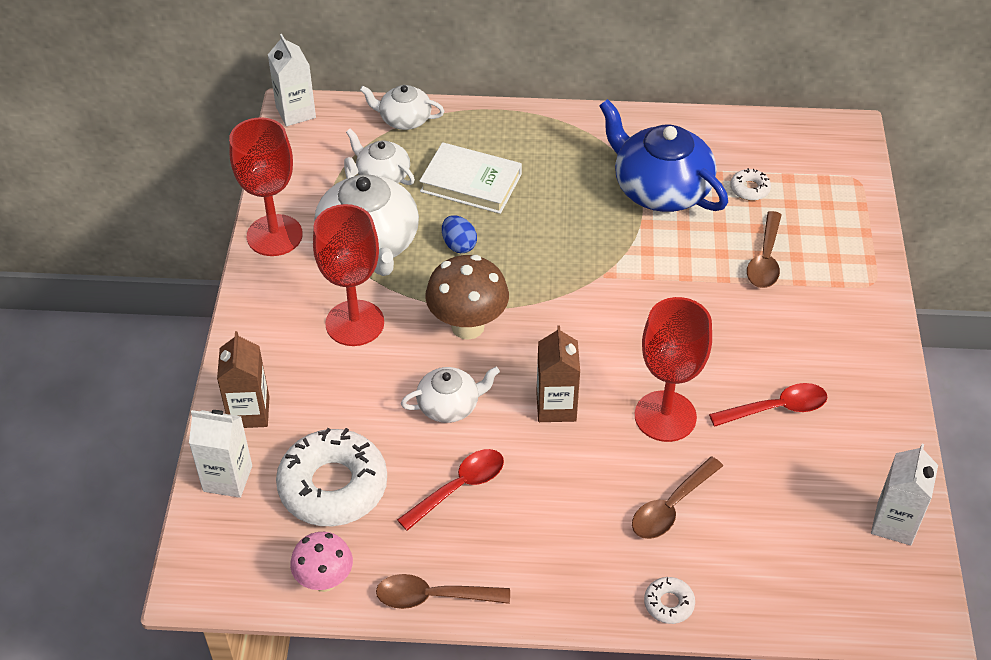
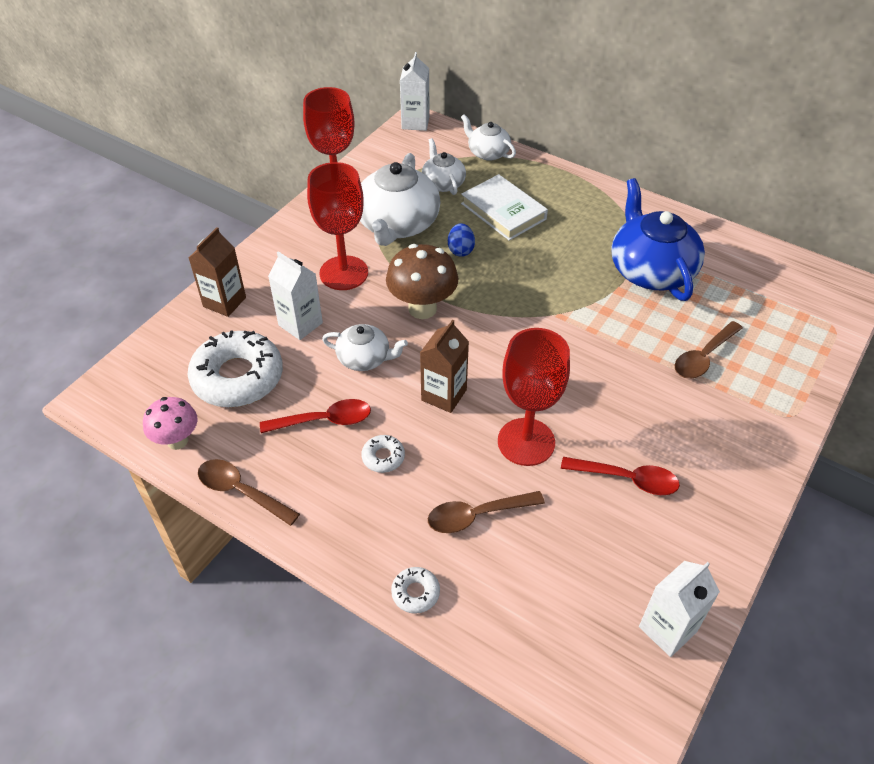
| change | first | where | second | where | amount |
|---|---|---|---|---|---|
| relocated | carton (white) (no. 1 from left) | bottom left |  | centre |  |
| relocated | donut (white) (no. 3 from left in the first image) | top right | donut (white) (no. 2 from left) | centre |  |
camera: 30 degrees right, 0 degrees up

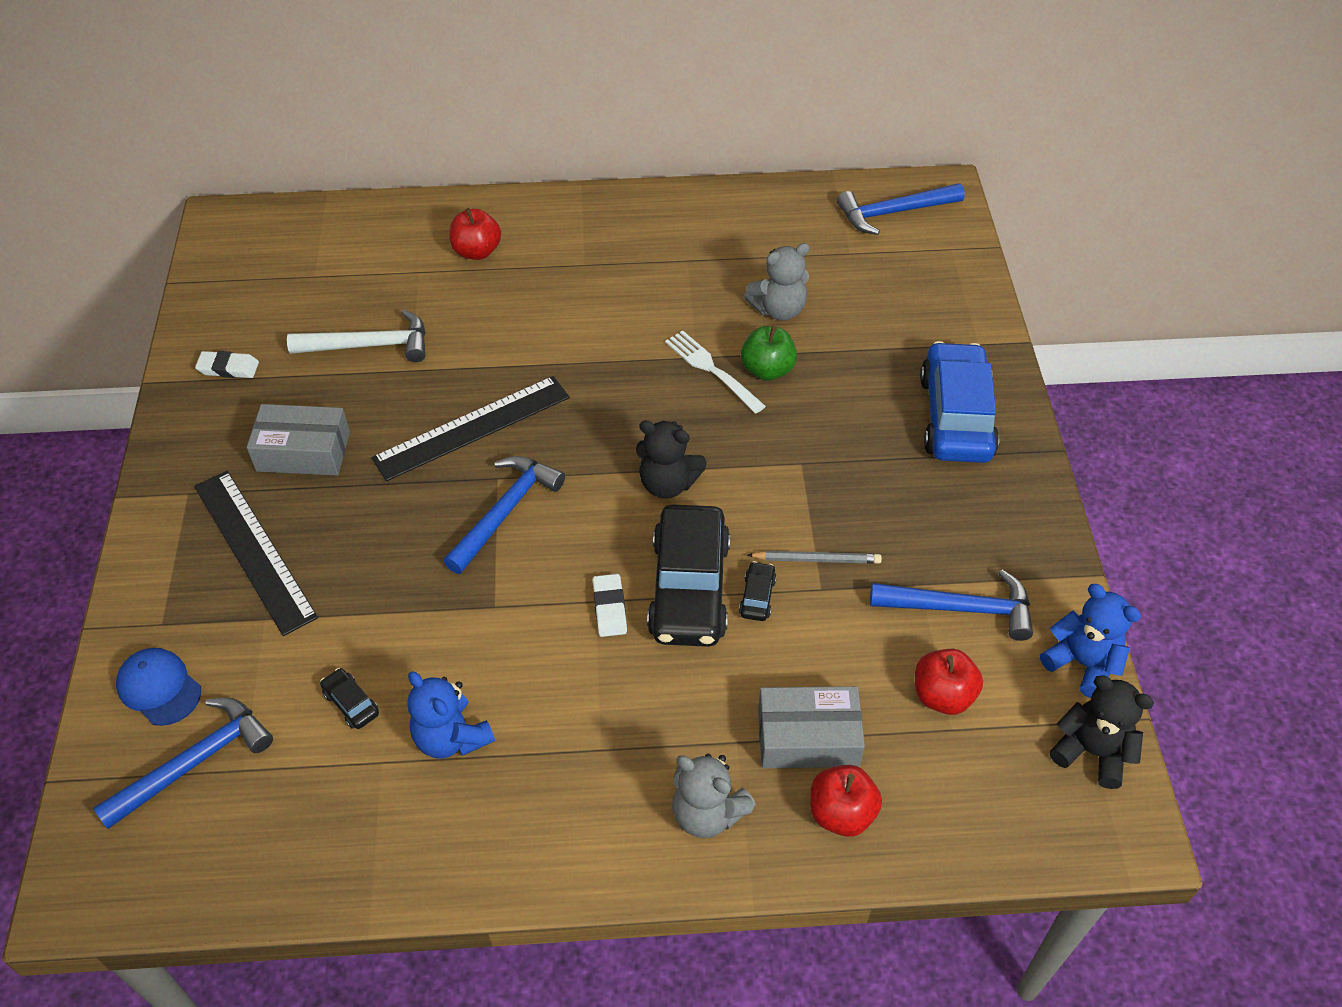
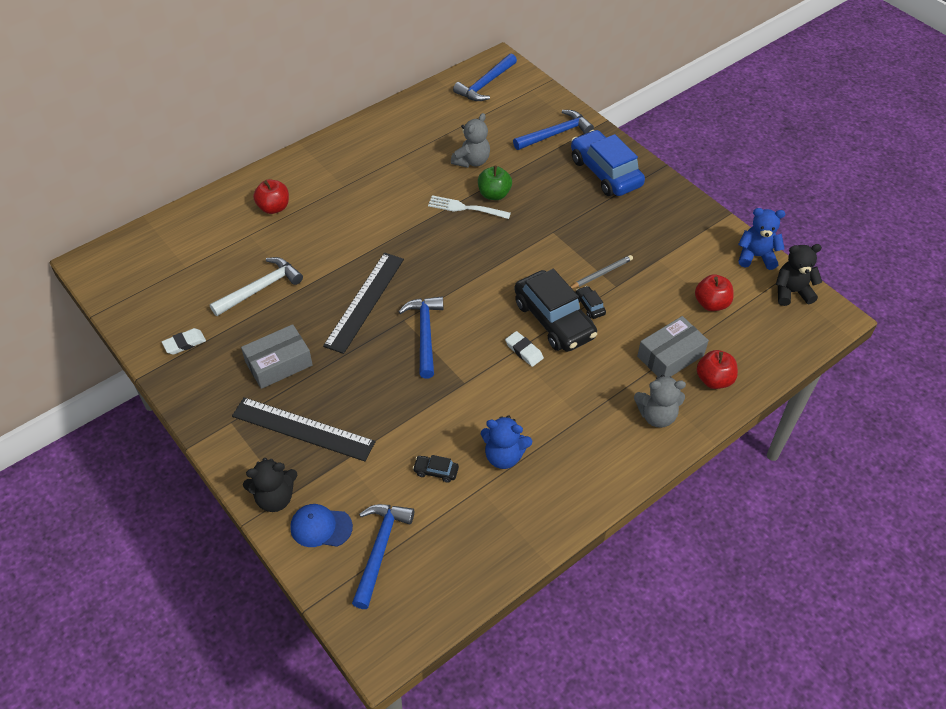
| change | first | where | second | where | amount |
|---|---|---|---|---|---|
| relocated | teddy bear (black) (no. 1 from left) | centre |  | bottom left |  |
| relocated | hammer (blue) (no. 4 from left) | middle right |  | top centre |  |
camera: 35 degrees left, 0 degrees up

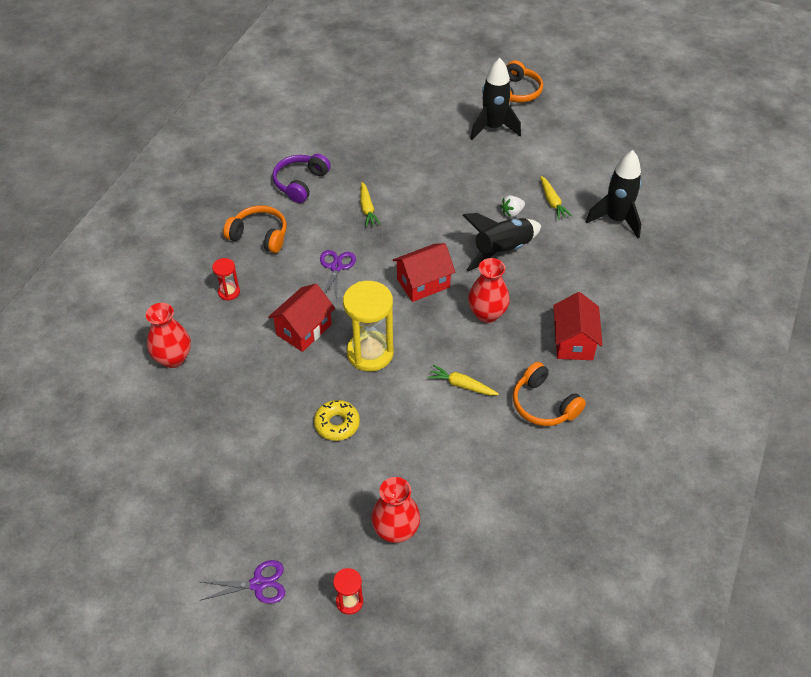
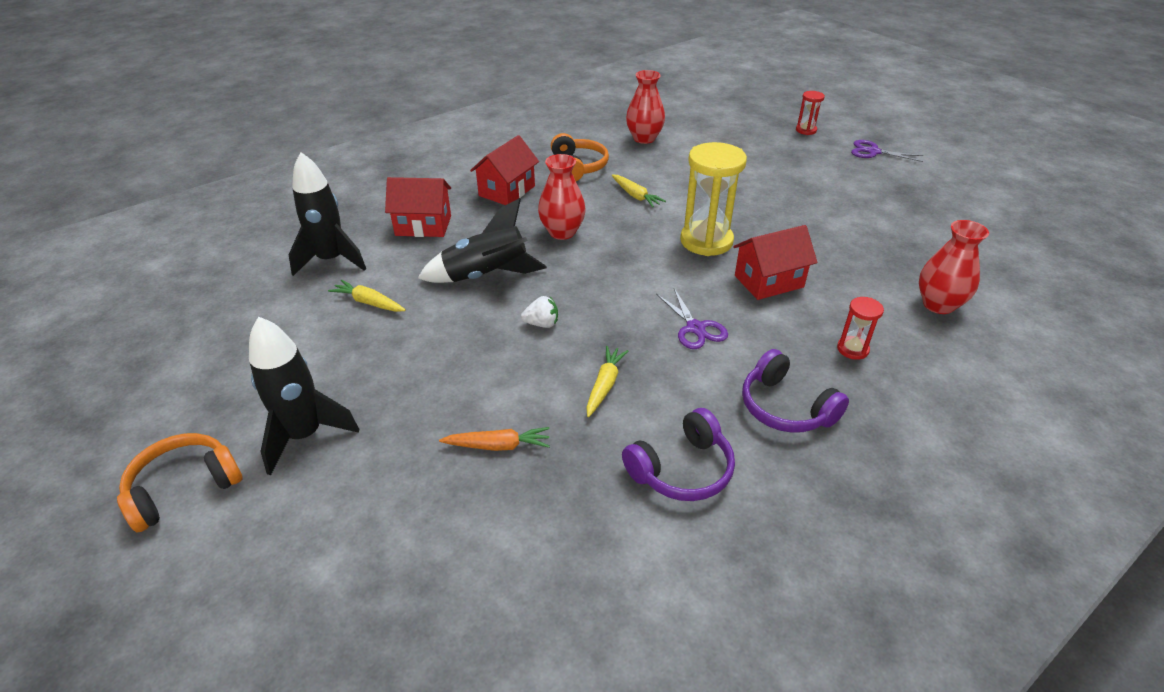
| change | first | where | second | where | amount |
|---|---|---|---|---|---|
| missing | donut (yellow) | centre |  |  |  |
| appeared |  |  | carrot (orange) | centre |  |
| relocated | vase (red) (no. 2 from left) | bottom centre |  | top centre |  |
| relocated | house (red) (no. 2 from left in the first image) | centre | house (red) (no. 1 from left) | top centre |  |
| relocated | strawberry (white) | top centre |  | centre |  |
| colour | headphones (orange) (no. 1 from left) | middle left | headphones (purple) (no. 2 from left) | middle right |  |
| spun | scissors (purple) (no. 2 from left in the first image) | centre | scissors (purple) (no. 1 from left) | centre | 60 degrees counterclockwise |
| spun | carrot (yellow) (no. 3 from left in the first image) | top right | carrot (yellow) (no. 1 from left) | middle left | 75 degrees counterclockwise |
camera: 150 degrees left, 10 degrees down

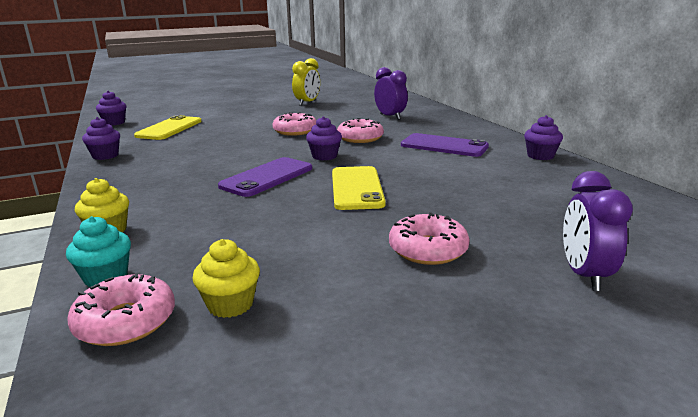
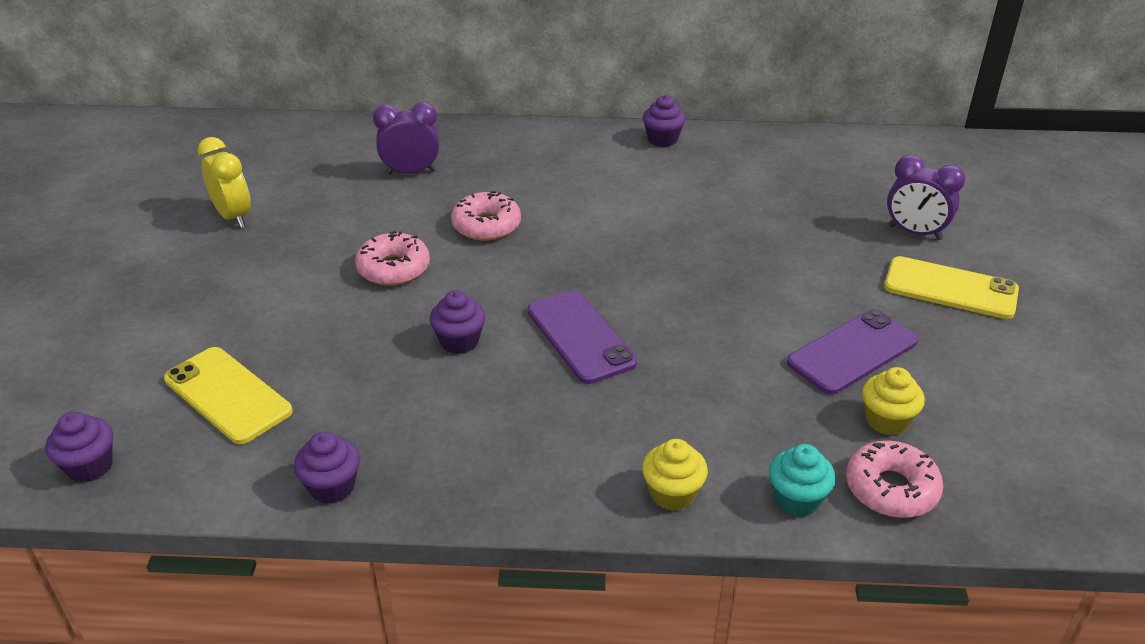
| change | first | where | second | where | amount |
|---|---|---|---|---|---|
| missing | donut (pink) (no. 4 from left) | centre |  |  |  |
| relocated | cupcake (purple) (no. 3 from left) | top centre |  | centre |  |
| relocated | phone (yellow) (no. 2 from left) | centre |  | middle right |  |
| relocated | phone (purple) (no. 2 from left) | centre |  | middle right |  |
camera: 65 degrees left, 15 degrees up

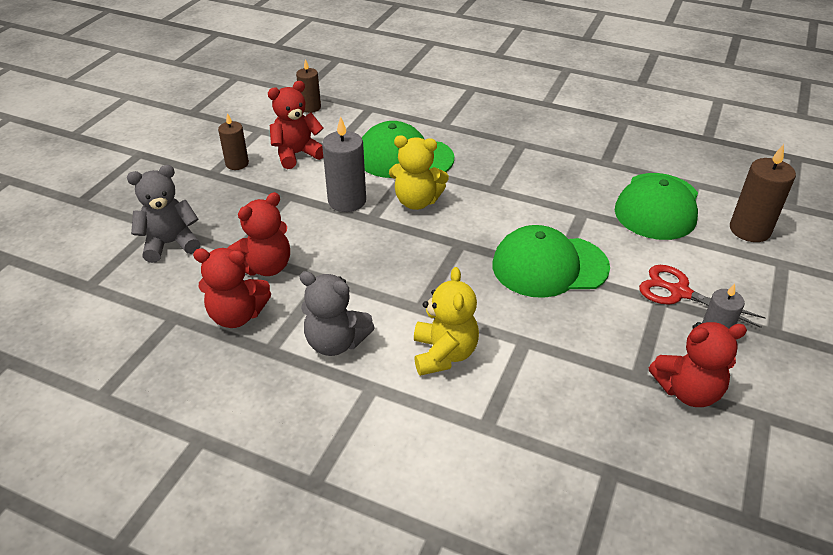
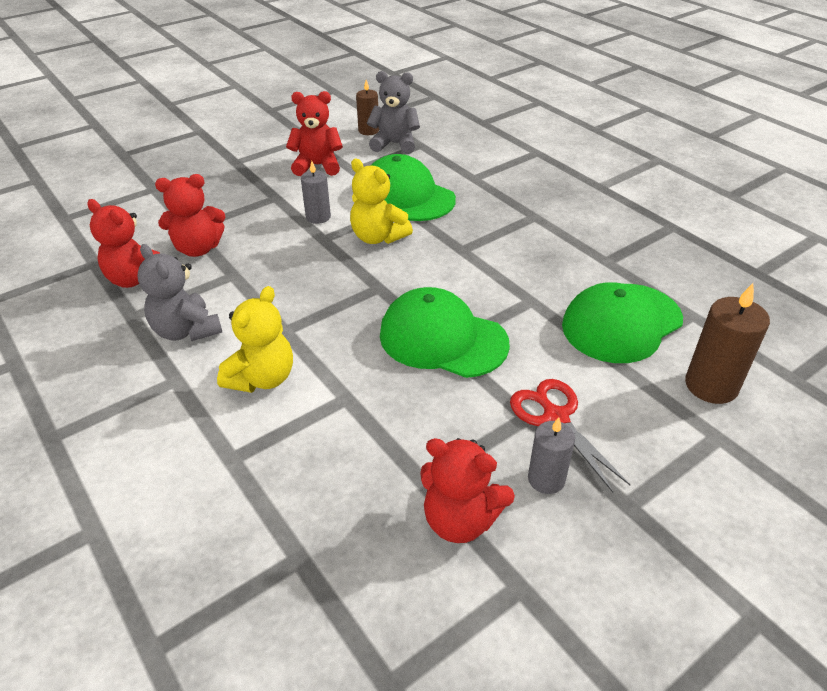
| change | first | where | second | where | amount |
|---|---|---|---|---|---|
| missing | candle (brown) (no. 1 from left) | top left |  |  |  |
| relocated | teddy bear (grey) (no. 1 from left in the first image) | middle left | teddy bear (grey) (no. 2 from left) | top centre |  |
| size | candle (grey) (no. 1 from left) | top centre |  | top centre | x0.64 |
camera: 30 degrees right, 0 degrees up

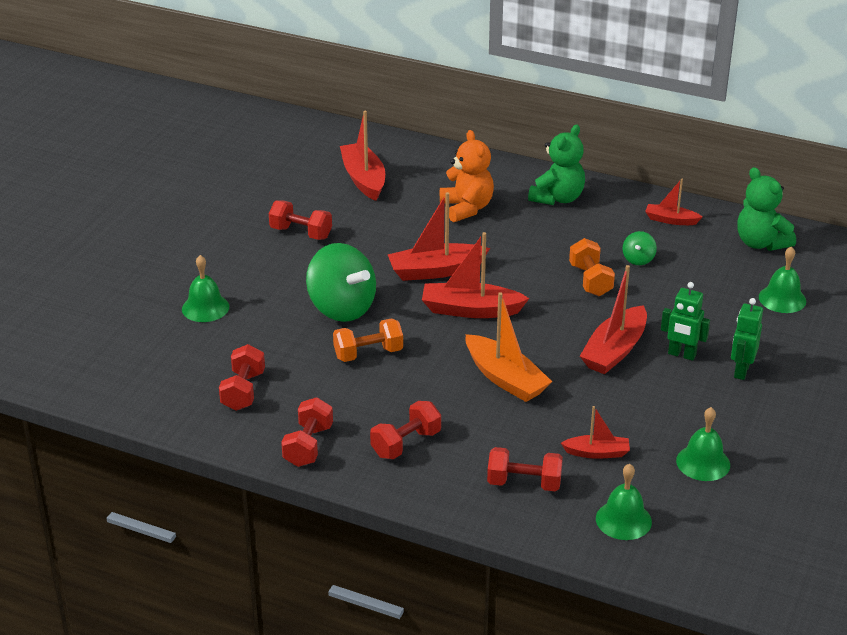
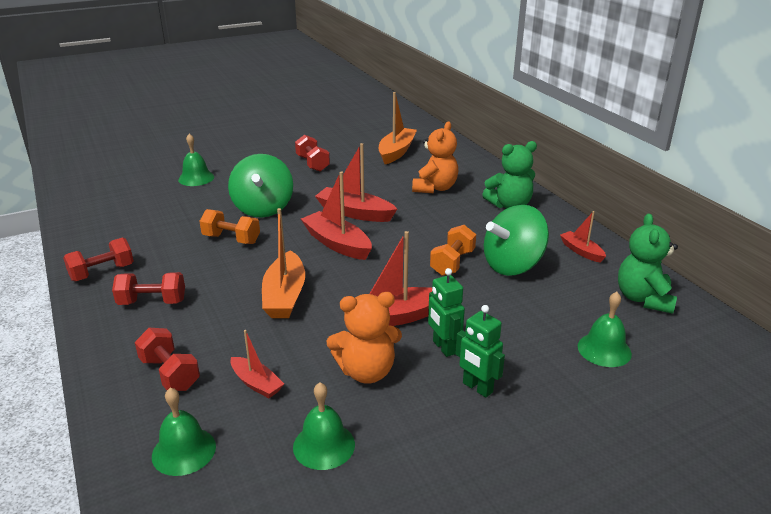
| change | first | where | second | where | amount |
|---|---|---|---|---|---|
| missing | dumbbell (red) (no. 1 from left) | middle left |  |  |  |
| appeared |  |  | teddy bear (orange) (no. 1 from left) | centre |  |
| colour | boat (red) (no. 1 from left) | top centre | boat (orange) (no. 2 from left) | top centre |  |
| spun | robot (green) (no. 2 from left) | middle right |  | bottom centre | 105 degrees counterclockwise |
| size | spinning top (green) (no. 2 from left) | middle right |  | middle right | x2.22 |
camera: 40 degrees right, 5 degrees down

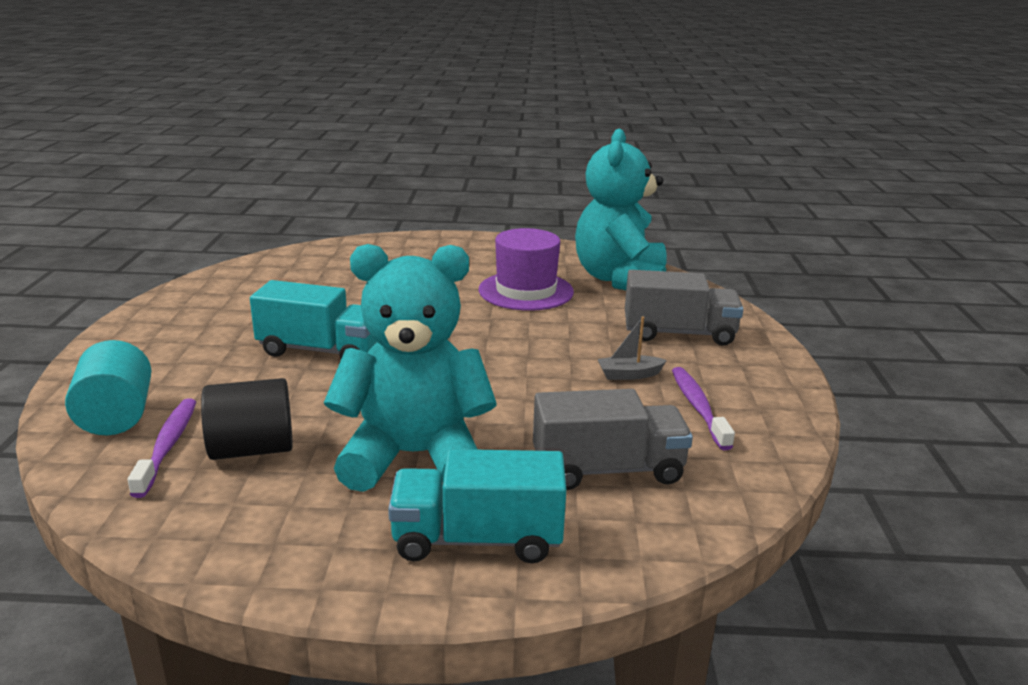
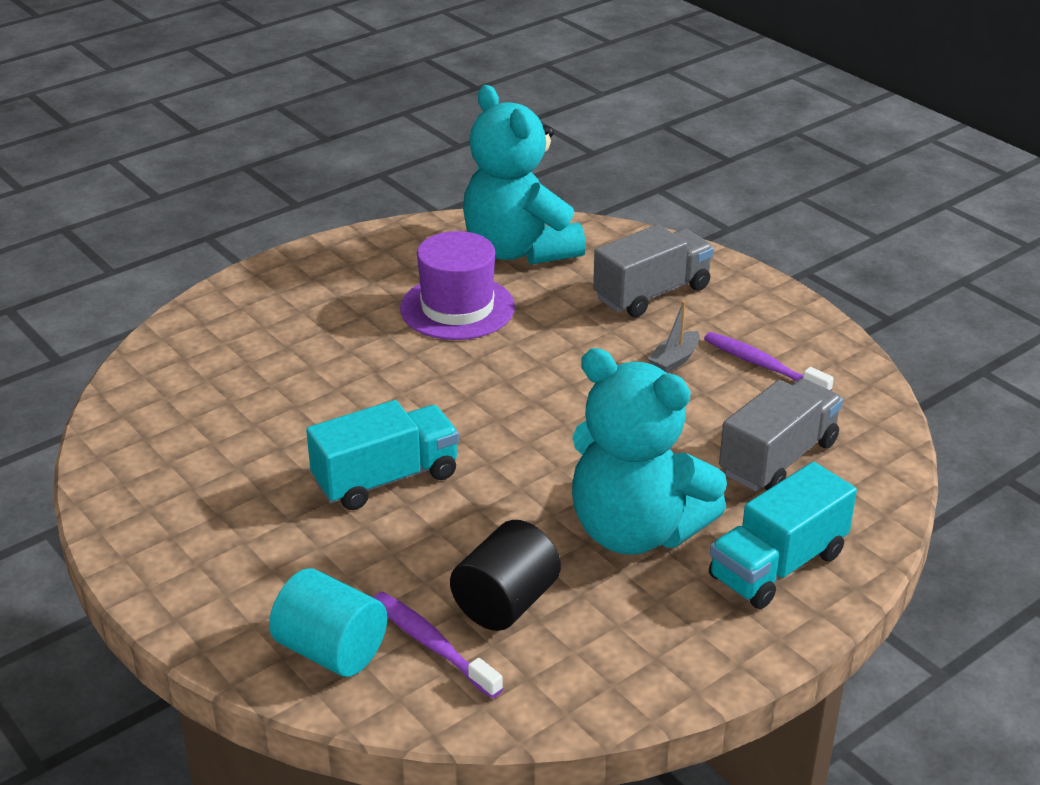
| change | first | where | second | where | amount |
|---|---|---|---|---|---|
| spun | teddy bear (turquoise) (no. 1 from left in the first image) | centre | teddy bear (turquoise) (no. 2 from left) | centre | 105 degrees counterclockwise |
camera: 40 degrees left, 10 degrees up

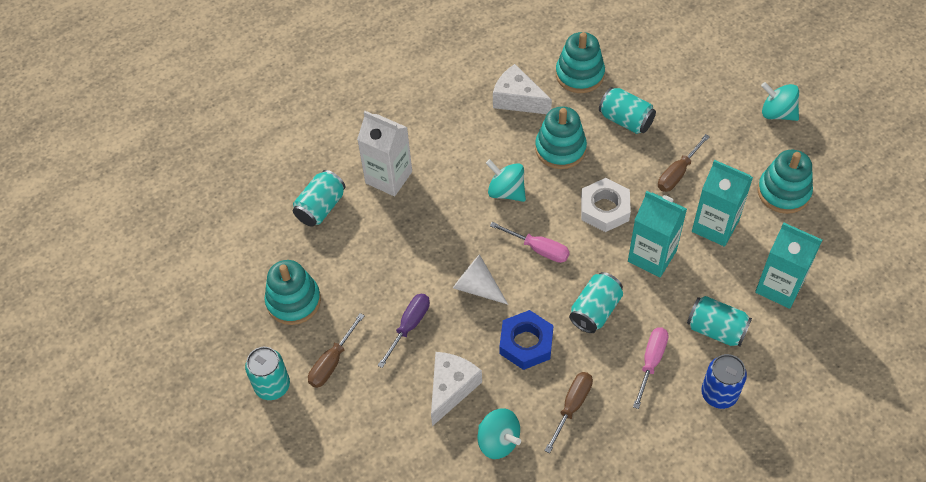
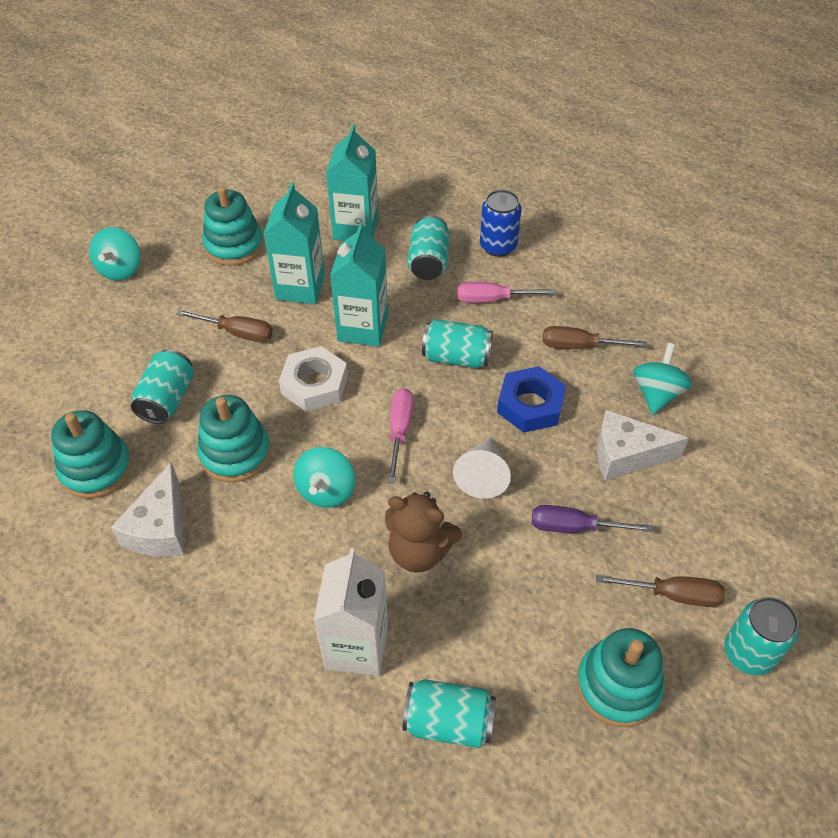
| change | first | where | second | where | amount |
|---|---|---|---|---|---|
| appeared |  |  | teddy bear (brown) | centre |  |
camera: 115 degrees left, 5 degrees down

